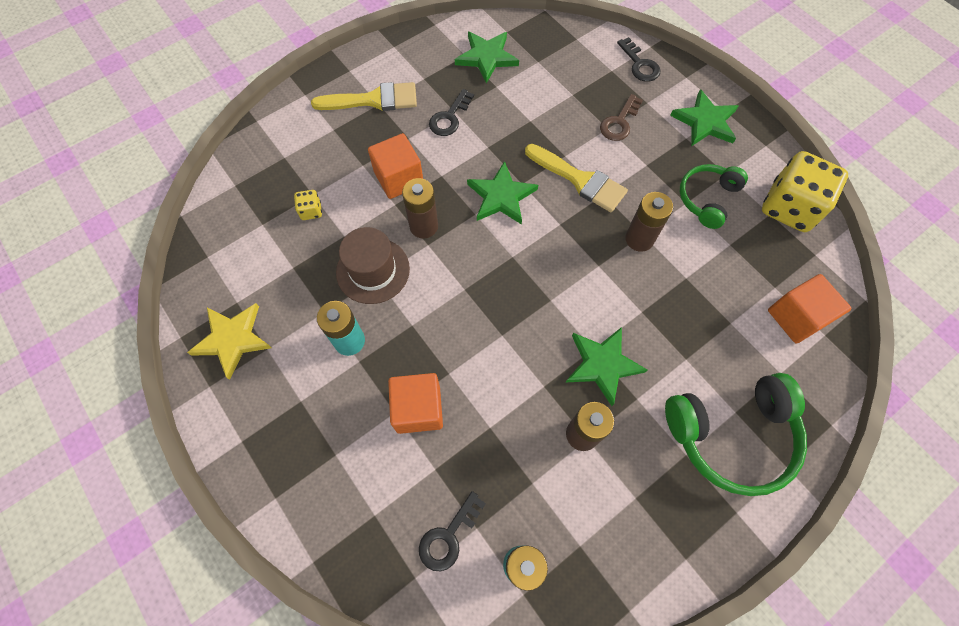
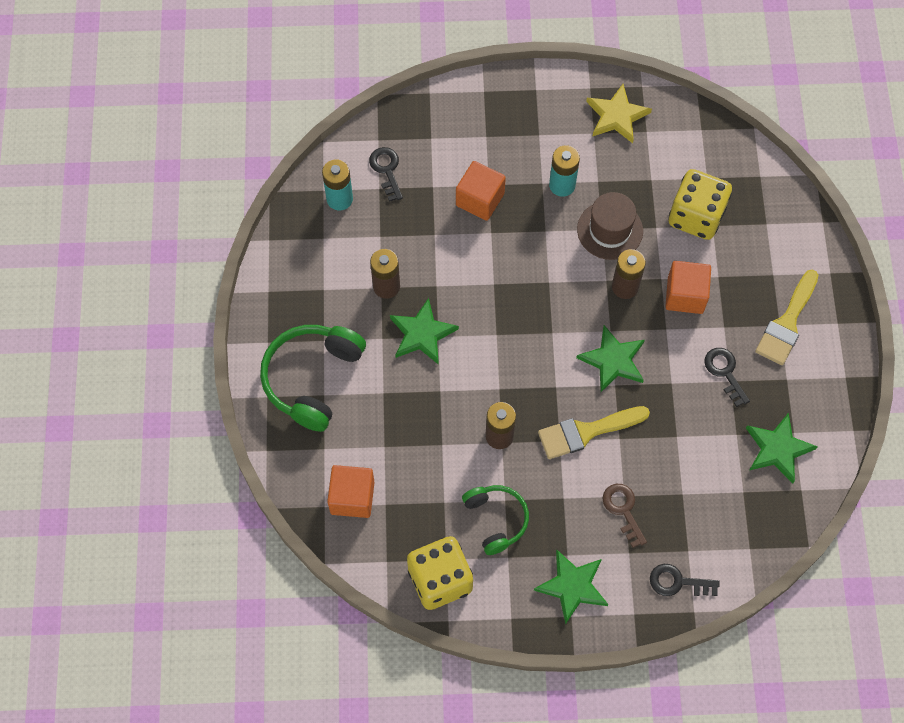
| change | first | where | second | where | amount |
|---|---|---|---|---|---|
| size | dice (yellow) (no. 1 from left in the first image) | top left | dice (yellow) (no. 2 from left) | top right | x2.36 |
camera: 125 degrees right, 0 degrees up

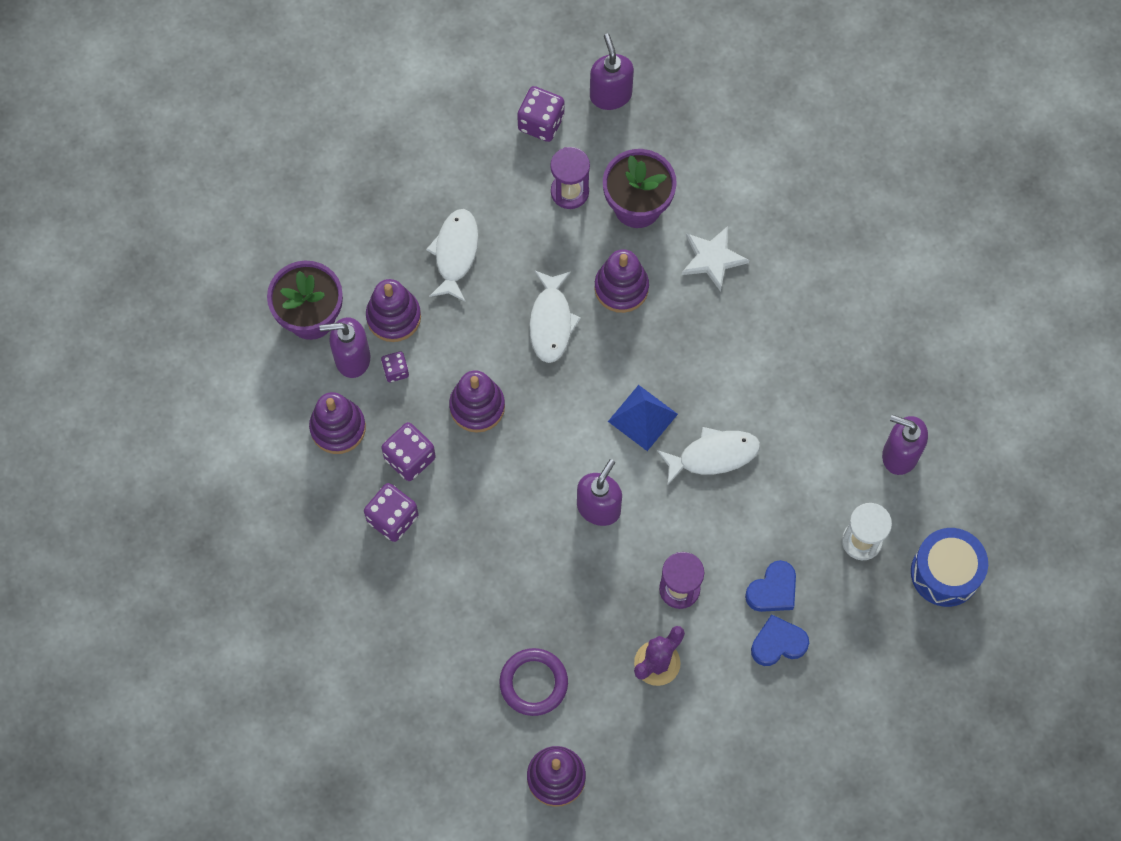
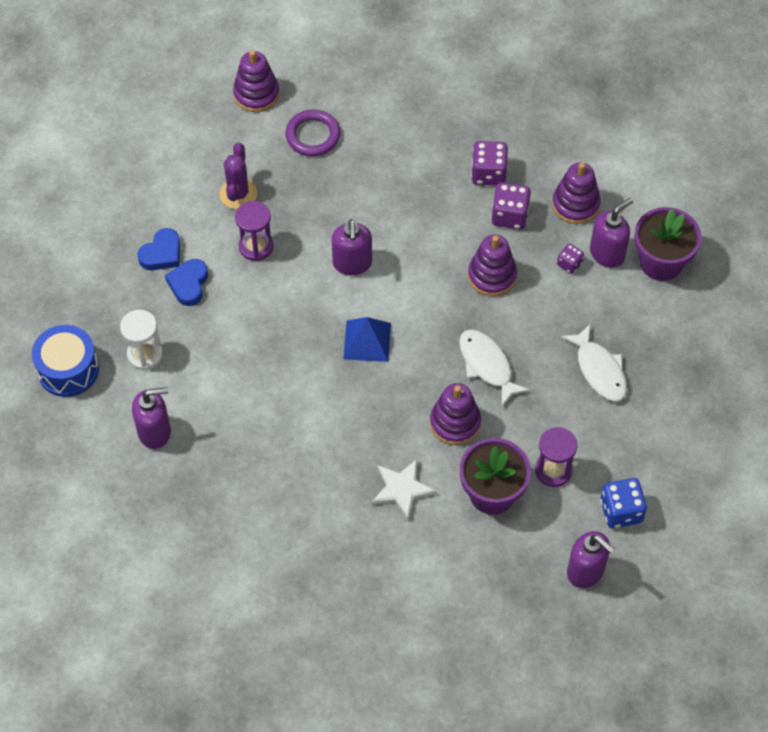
| change | first | where | second | where | amount |
|---|---|---|---|---|---|
| missing | stacking toy (purple) (no. 2 from left) | centre |  |  |  |
| missing | fish (white) (no. 3 from left) | centre |  |  |  |
| colour | dice (purple) (no. 4 from left) | top centre | dice (blue) | bottom right |  |
camera: 145 degrees right, 10 degrees down

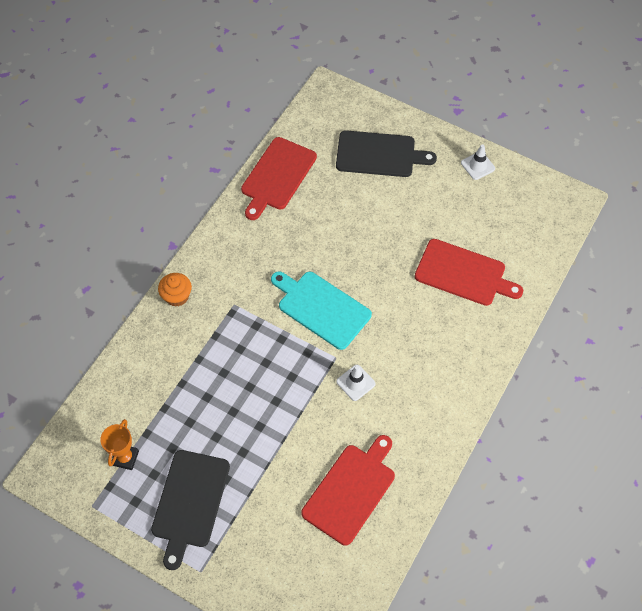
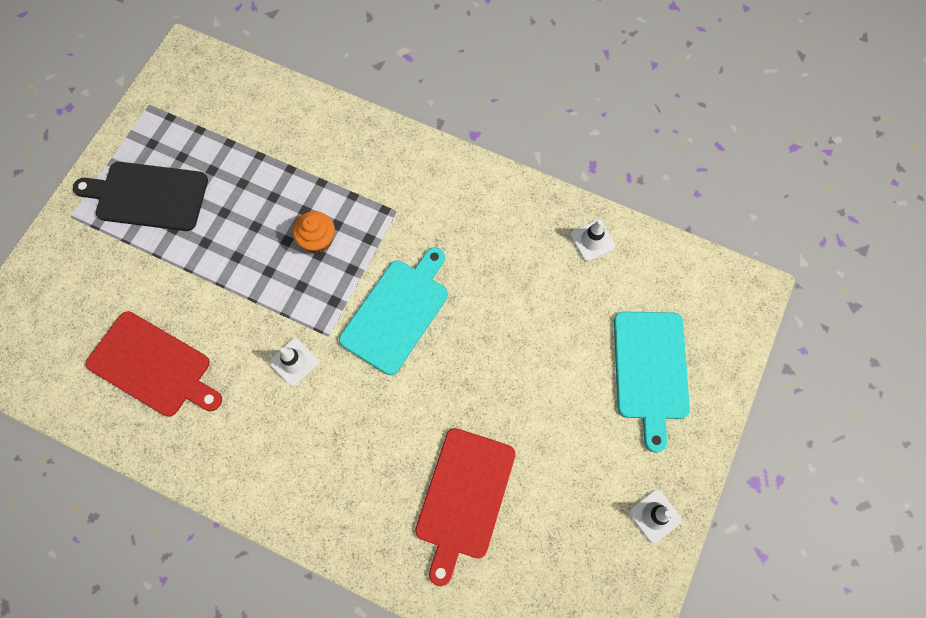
| change | first | where | second | where | amount |
|---|---|---|---|---|---|
| missing | trophy (orange) | bottom left |  |  |  |
| relocated | cupcake (orange) | middle left |  | centre |  |
| exchanged | cutting board (red) (no. 1 from left) | top centre | traffic cone (white) (no. 2 from left) | centre |  |
| colour | cutting board (black) (no. 2 from left) | top centre | cutting board (turquoise) (no. 2 from left) | middle right |  |
camera: 85 degrees right, 10 degrees up

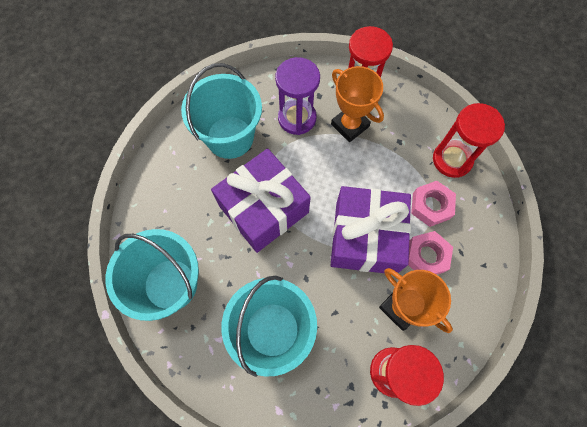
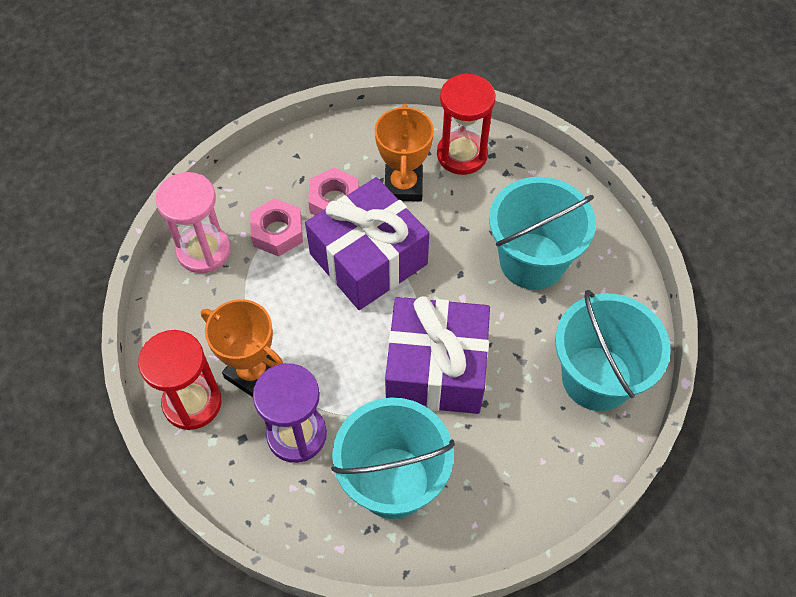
| change | first | where | second | where | amount |
|---|---|---|---|---|---|
| colour | hourglass (red) (no. 3 from left) | top right | hourglass (pink) | middle left |  |
| spun | trophy (orange) (no. 1 from left) | top centre |  | middle left | 60 degrees counterclockwise |
camera: 135 degrees left, 10 degrees down

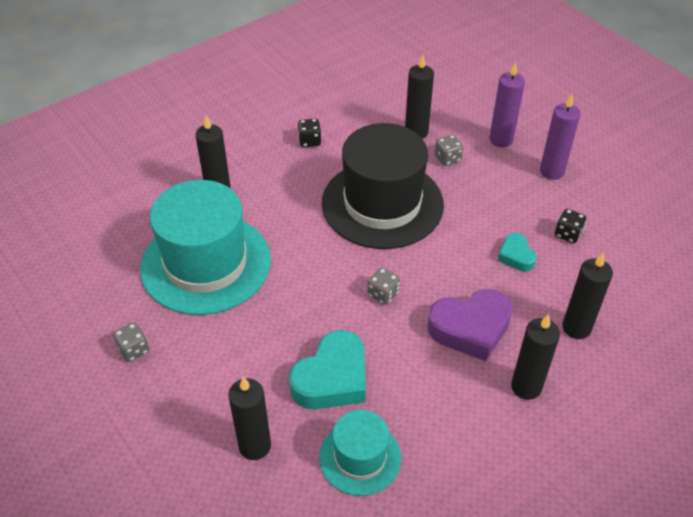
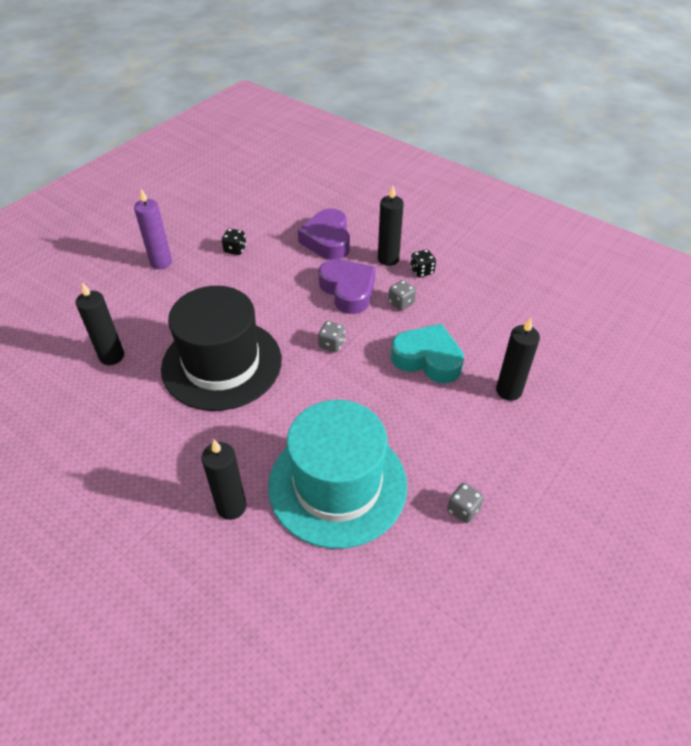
| change | first | where | second | where | amount |
|---|---|---|---|---|---|
| missing | hat (turquoise) (no. 2 from left) | bottom centre |  |  |  |
| missing | candle (purple) (no. 1 from left) | top right |  |  |  |
| missing | heart (turquoise) (no. 2 from left) | middle right |  |  |  |
| relocated | dice (black) (no. 1 from left in the first image) | top centre | dice (black) (no. 2 from left) | centre |  |
| relocated | dice (grey) (no. 3 from left in the first image) | top centre | dice (grey) (no. 2 from left) | centre |  |
| exchanged | candle (black) (no. 5 from left) | middle right | heart (purple) (no. 1 from left) | top centre |  |
camera: 105 degrees left, 0 degrees up

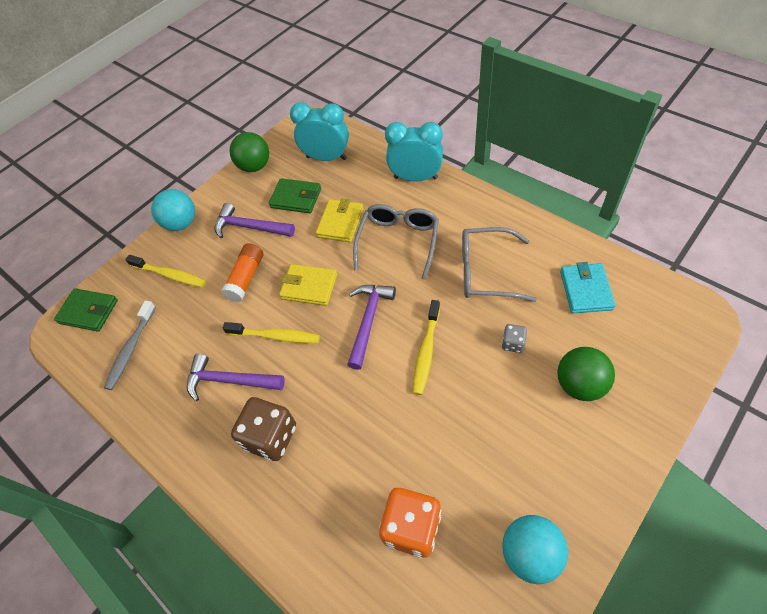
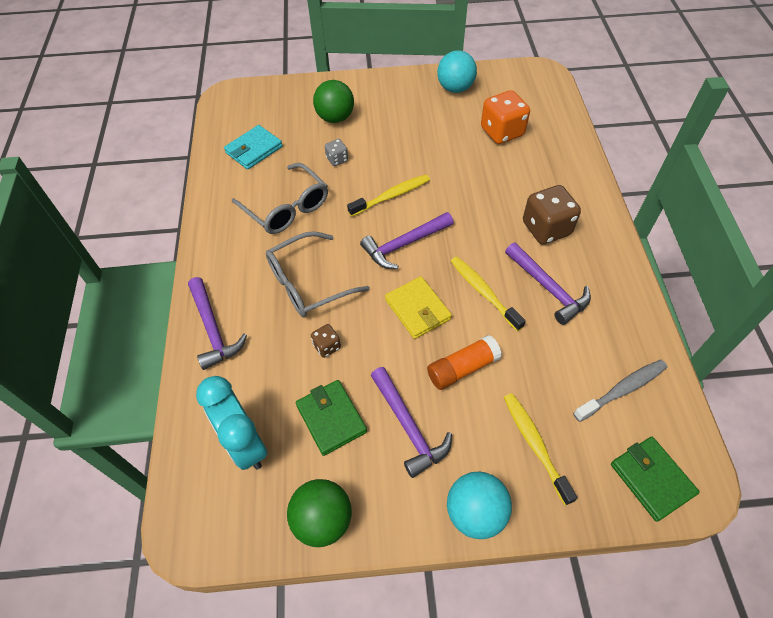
| change | first | where | second | where | amount |
|---|---|---|---|---|---|
| exchanged | wallet (yellow) (no. 2 from left) | centre | dice (brown) (no. 1 from left) | centre |  |
| exchanged | clock (turquoise) (no. 2 from left) | top centre | hammer (purple) (no. 1 from left) | middle left |  |
camera: 140 degrees left, 0 degrees up

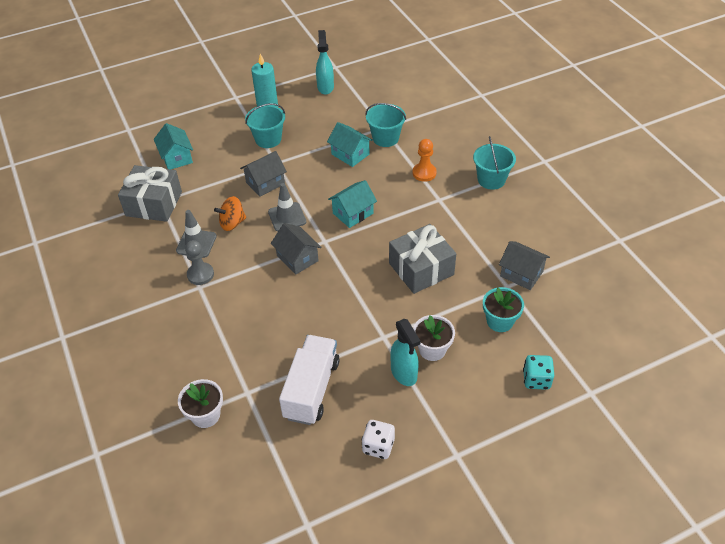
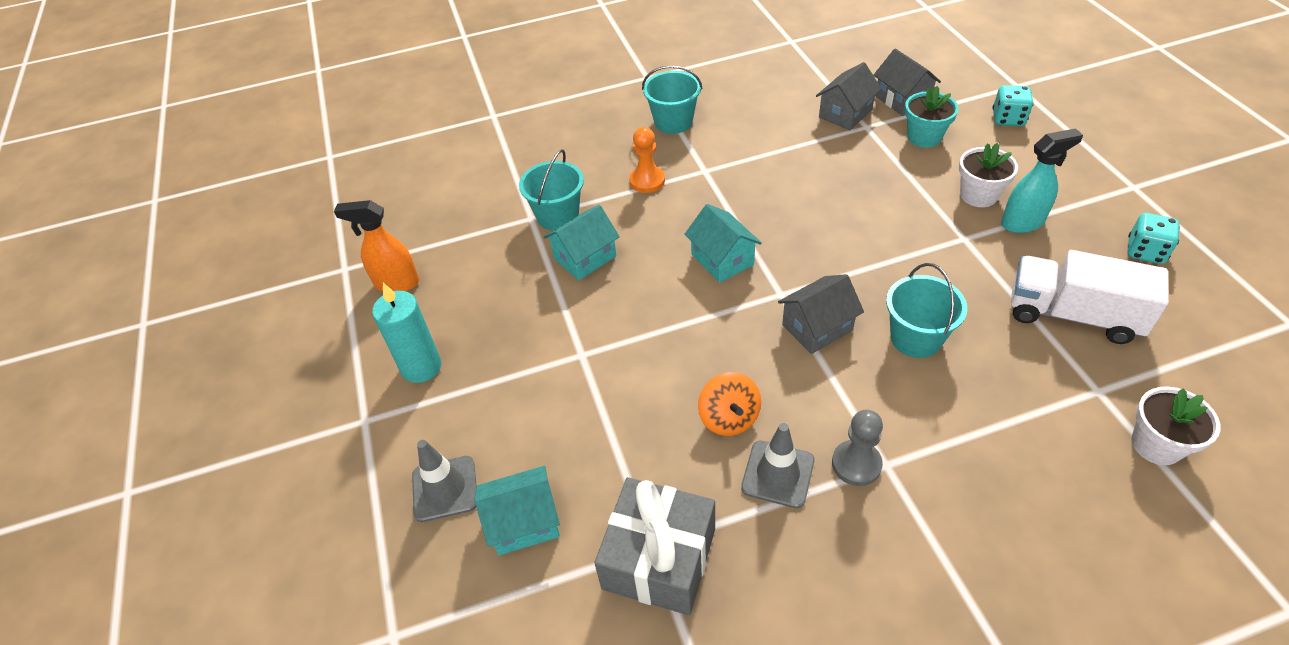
| change | first | where | second | where | amount |
|---|---|---|---|---|---|
| missing | gift (grey) (no. 2 from left) | centre |  |  |  |
| relocated | house (grey) (no. 1 from left in the first image) | top centre | house (grey) (no. 3 from left) | top right |  |
| relocated | bucket (turquoise) (no. 1 from left in the first image) | top centre | bucket (turquoise) (no. 3 from left) | middle right |  |
| relocated | traffic cone (grey) (no. 2 from left in the first image) | centre | traffic cone (grey) (no. 1 from left) | bottom centre |  |
| colour | spray bottle (turquoise) (no. 1 from left) | top centre | spray bottle (orange) | middle left |  |
| colour | dice (white) | bottom centre | dice (turquoise) (no. 2 from left) | middle right |  |
camera: 80 degrees left, 0 degrees up

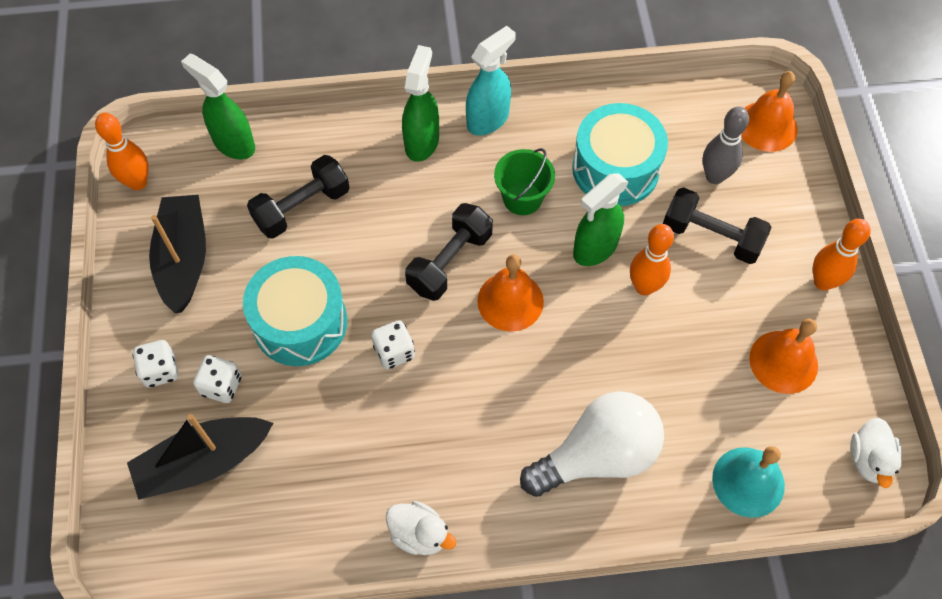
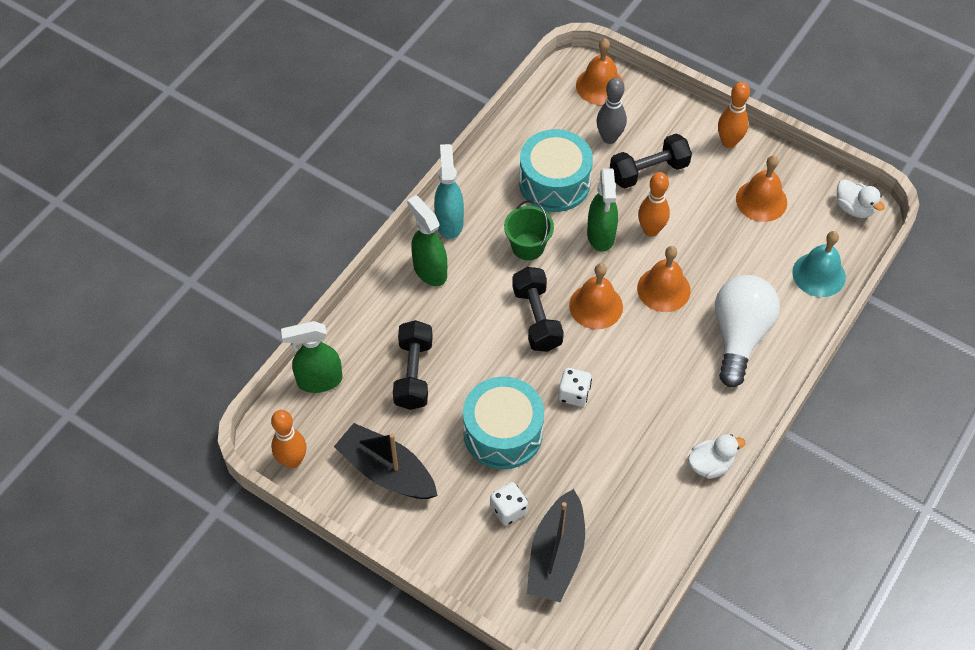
| change | first | where | second | where | amount |
|---|---|---|---|---|---|
| missing | dice (white) (no. 1 from left) | middle left |  |  |  |
| appeared |  |  | bell (orange) (no. 3 from left) | middle right |  |
camera: 50 degrees left, 5 degrees down

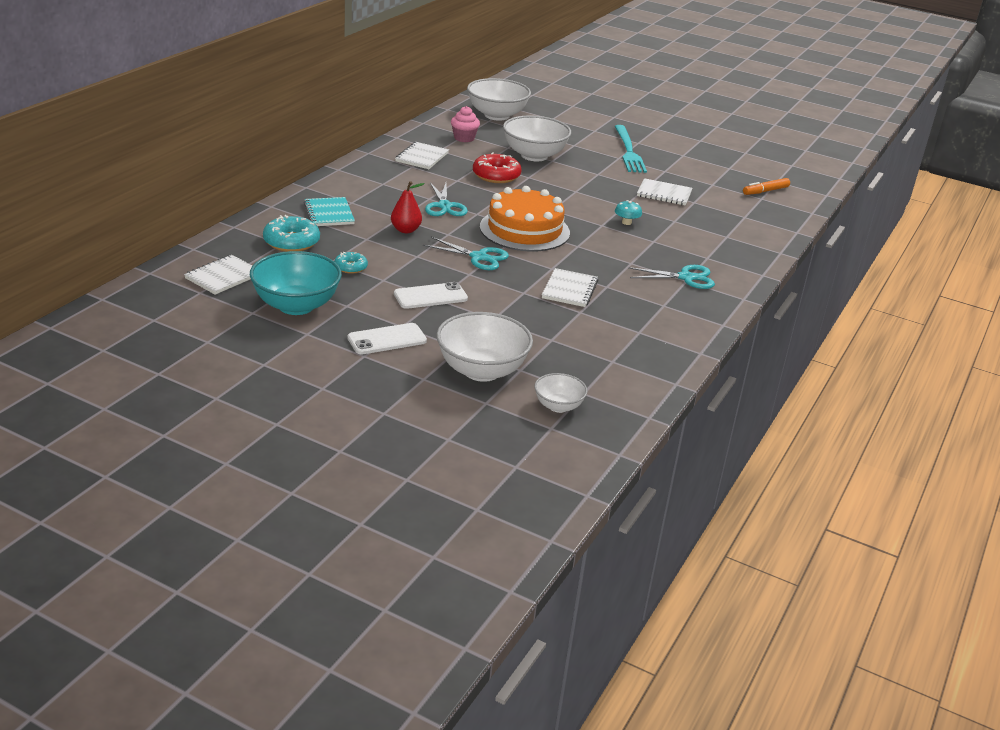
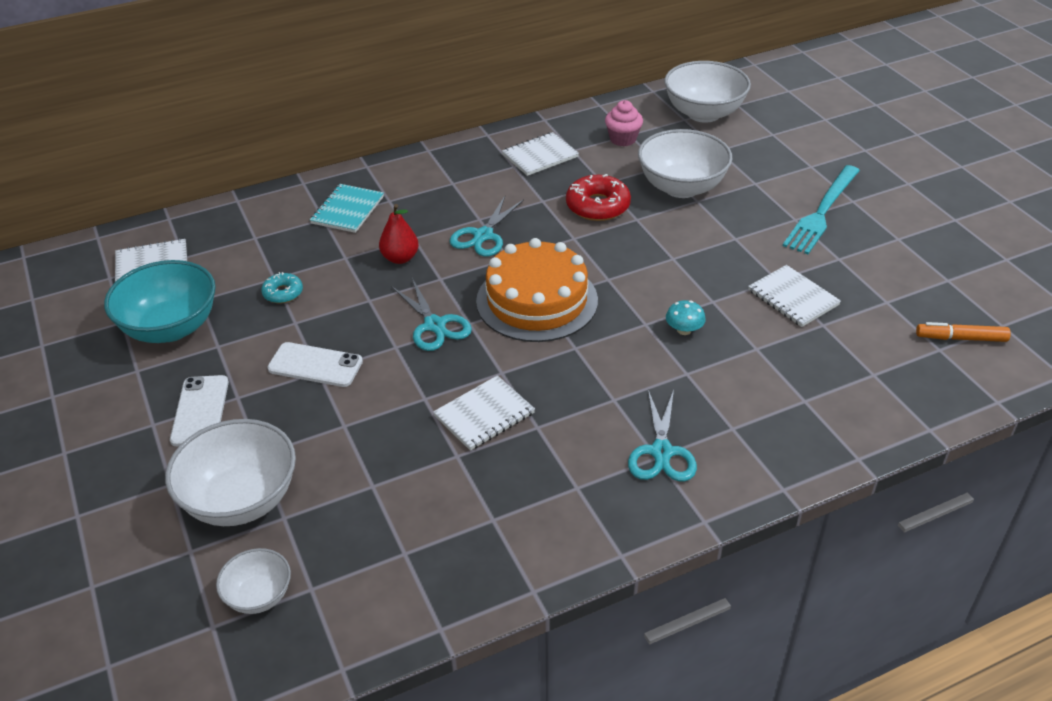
| change | first | where | second | where | amount |
|---|---|---|---|---|---|
| missing | donut (turquoise) (no. 1 from left) | top left |  |  |  |
| spun | phone (white) (no. 1 from left) | centre |  | middle left | 75 degrees clockwise |
| spun | scissors (turquoise) (no. 3 from left) | middle right |  | centre | 60 degrees clockwise |
camera: 40 degrees right, 10 degrees up

